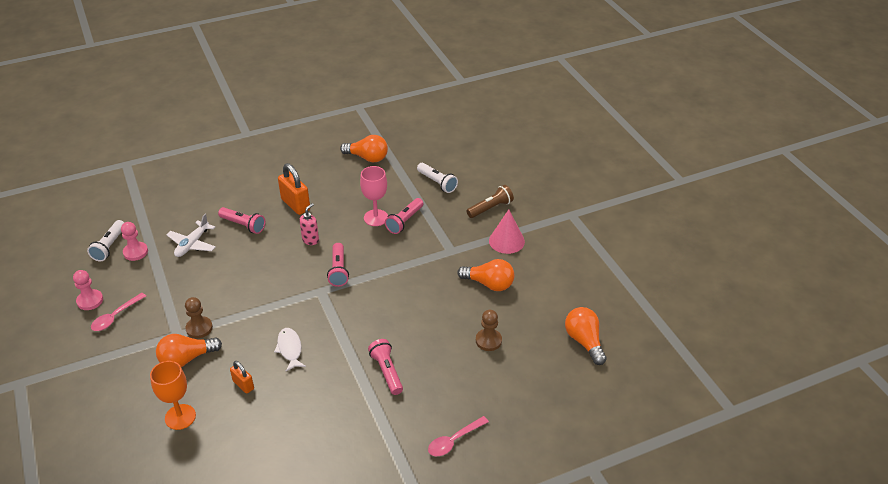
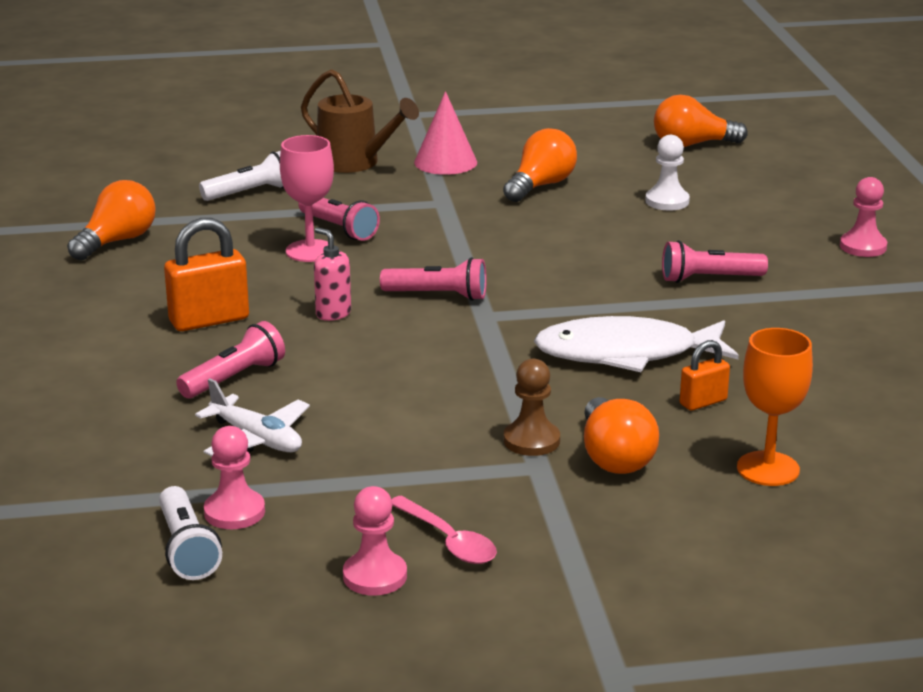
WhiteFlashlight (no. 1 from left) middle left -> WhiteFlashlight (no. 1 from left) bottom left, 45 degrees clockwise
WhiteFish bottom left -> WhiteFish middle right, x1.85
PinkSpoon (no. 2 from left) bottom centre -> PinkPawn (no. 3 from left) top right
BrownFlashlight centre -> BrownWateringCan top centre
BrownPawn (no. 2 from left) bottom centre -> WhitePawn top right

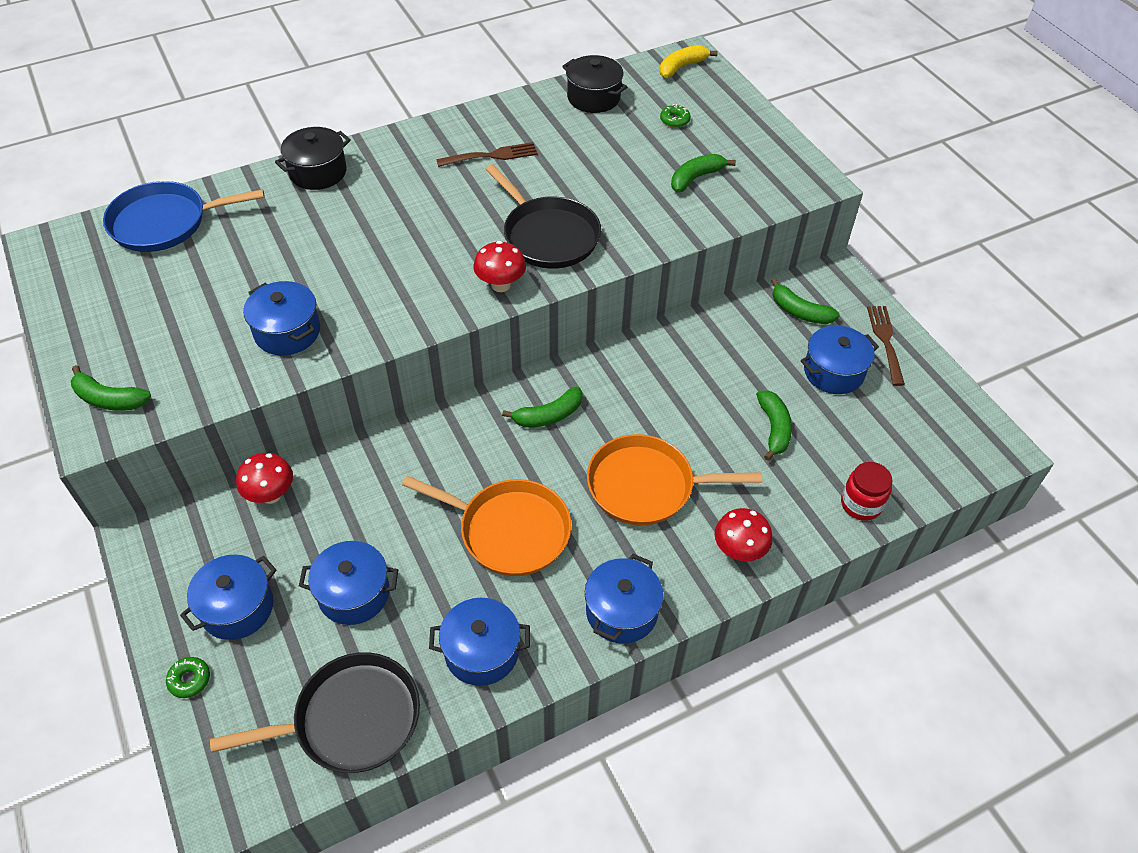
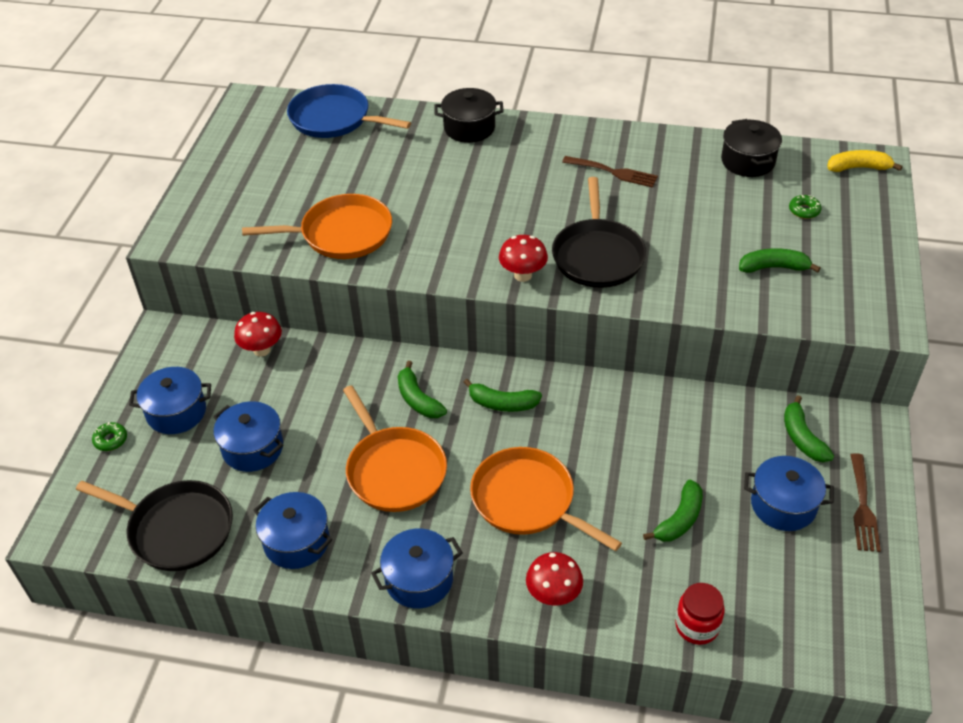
GreenBanana (no. 1 from left) middle left -> GreenBanana (no. 1 from left) centre, relocated
BluePot (no. 2 from left) middle left -> OrangePan (no. 1 from left) top left
BrownFork (no. 2 from left) middle right -> BrownFork (no. 2 from left) bottom right, 150 degrees clockwise

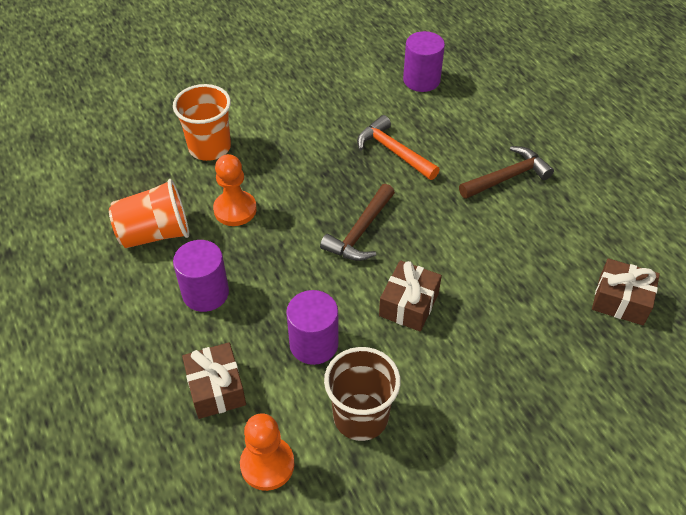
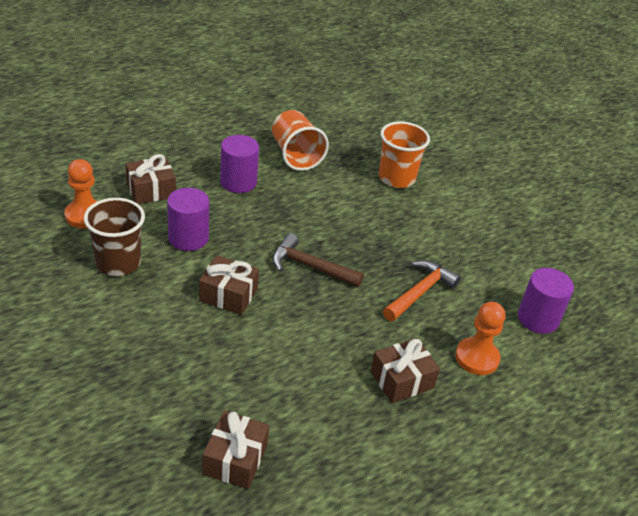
OrangePawn (no. 1 from left in the first image) centre -> OrangePawn (no. 2 from left) middle right, relocated
BrownHammer (no. 2 from left) middle right -> BrownGift (no. 4 from left) bottom centre

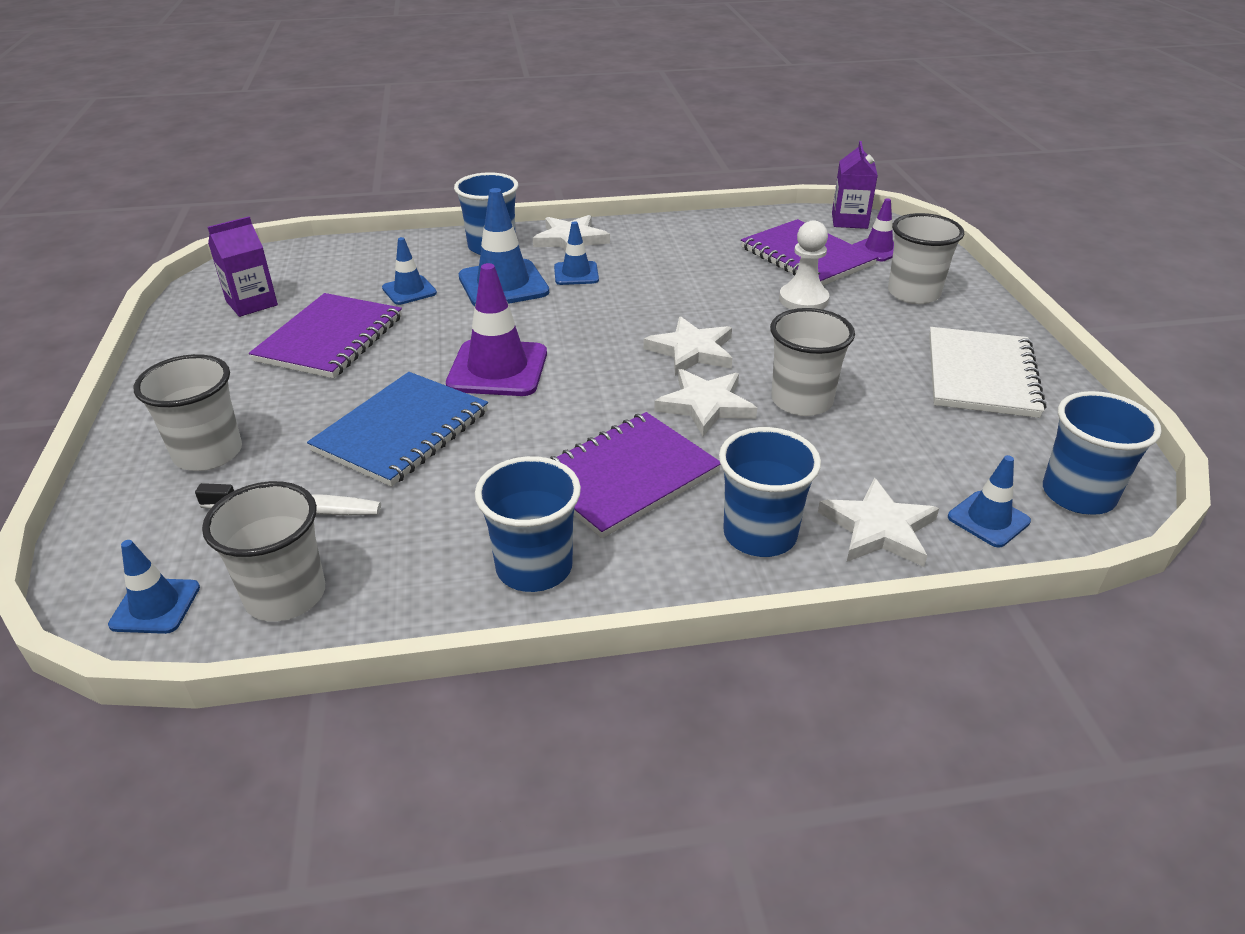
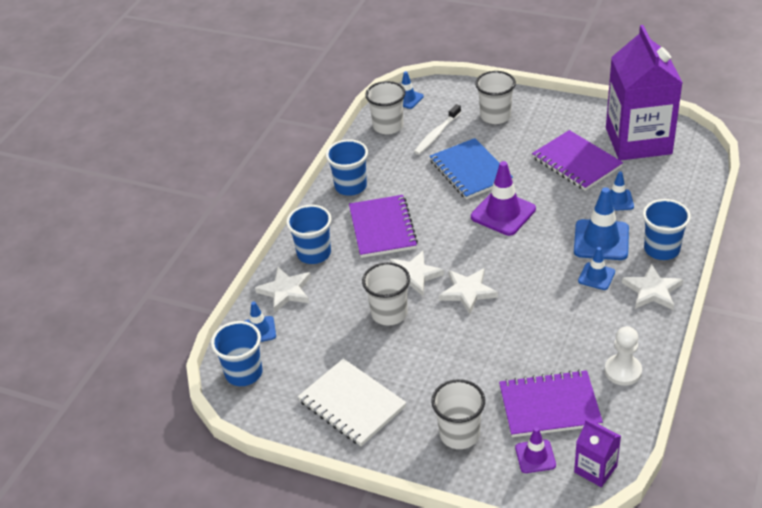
PurpleCarton (no. 1 from left in the first image) top left -> PurpleCarton (no. 2 from left) top right, x2.27
WhitePawn top centre -> WhitePawn bottom right, relocated

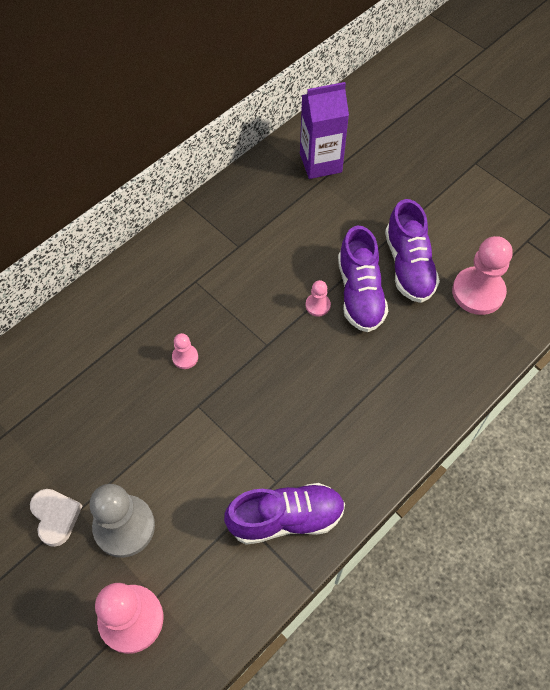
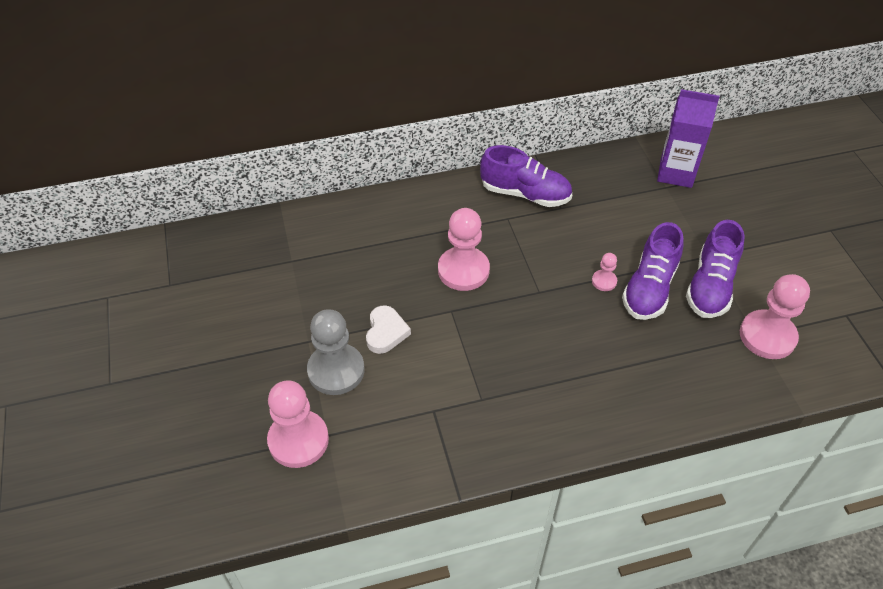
WhiteHeart bottom left -> WhiteHeart centre, relocated
PinkPawn (no. 2 from left) centre, x2.10
PurpleShoe (no. 1 from left) bottom centre -> PurpleShoe (no. 1 from left) top centre, relocated

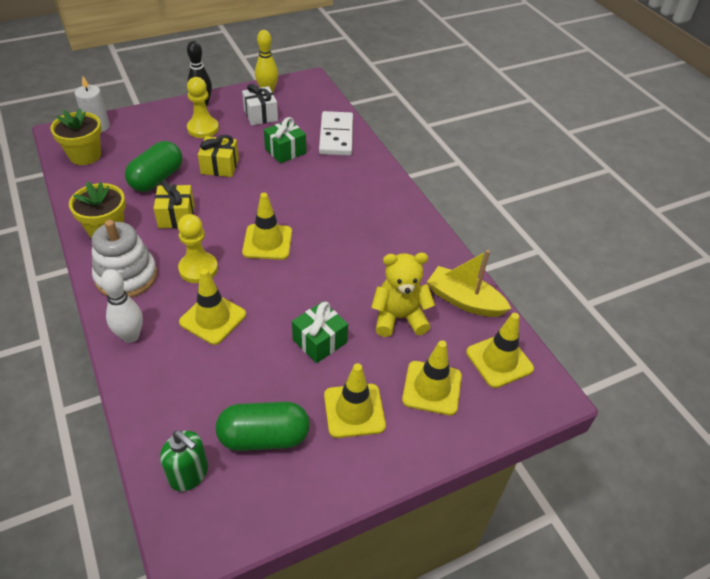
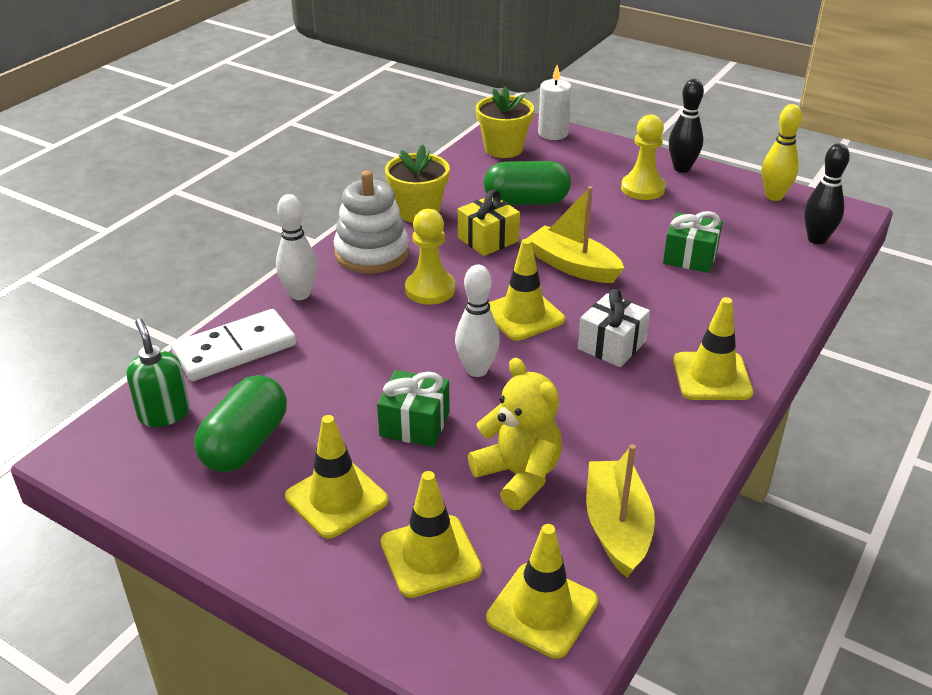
GreenSoapDispenser bottom left -> GreenSoapDispenser middle left, 150 degrees clockwise
YellowTrafficCone (no. 1 from left in the first image) middle left -> YellowTrafficCone (no. 5 from left) middle right, relocated
YellowGift (no. 2 from left) top left -> none
GreenCapsule (no. 2 from left in the first image) bottom centre -> GreenCapsule (no. 1 from left) middle left, 60 degrees clockwise
WhiteGift top centre -> WhiteGift centre, relocated
WhiteDomino top centre -> WhiteDomino middle left, relocated
none -> WhiteBowlingPin (no. 2 from left) centre
none -> YellowBoat (no. 1 from left) centre
none -> BlackBowlingPin (no. 2 from left) top right

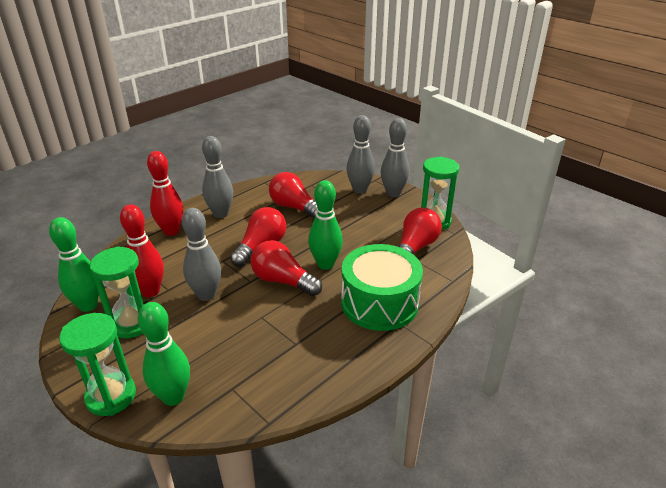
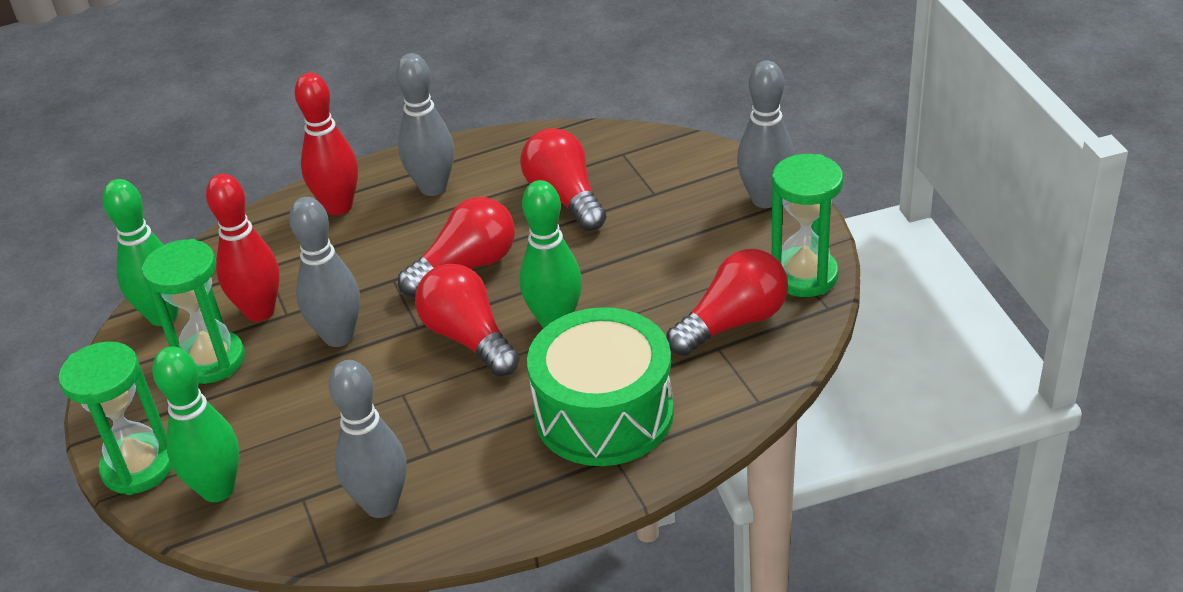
GreyBowlingPin (no. 3 from left in the first image) top centre -> GreyBowlingPin (no. 2 from left) bottom left, relocated

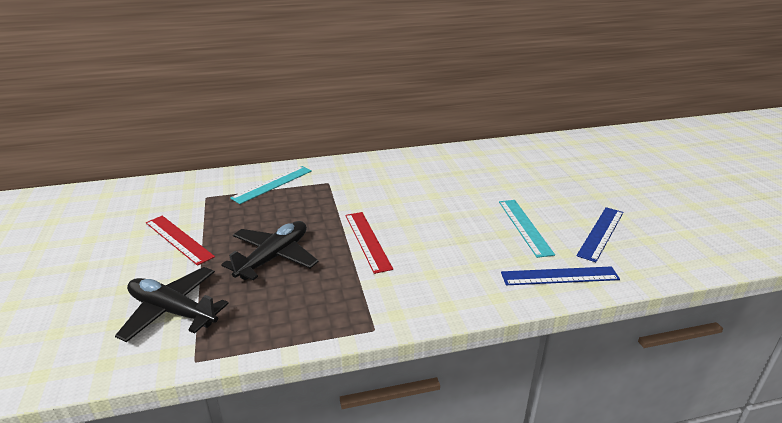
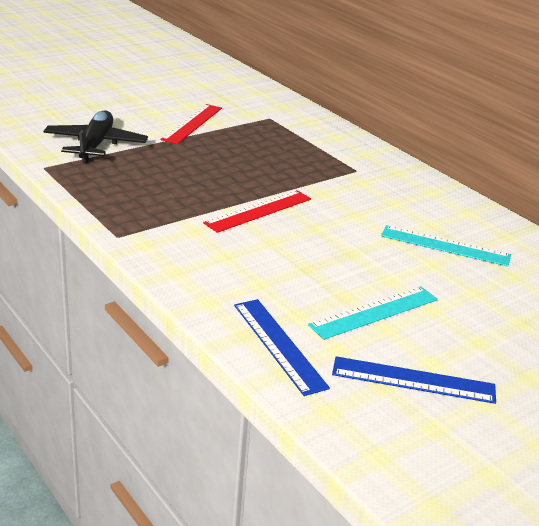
BlackPlane (no. 2 from left) centre -> none
TurquoiseRuler (no. 1 from left in the first image) centre -> TurquoiseRuler (no. 2 from left) middle right, relocated

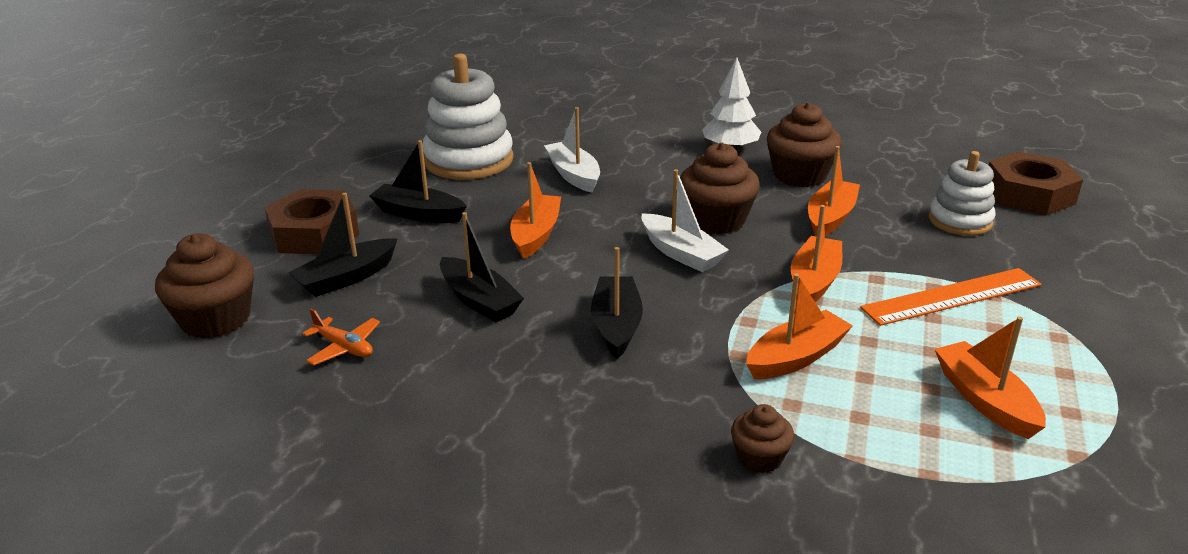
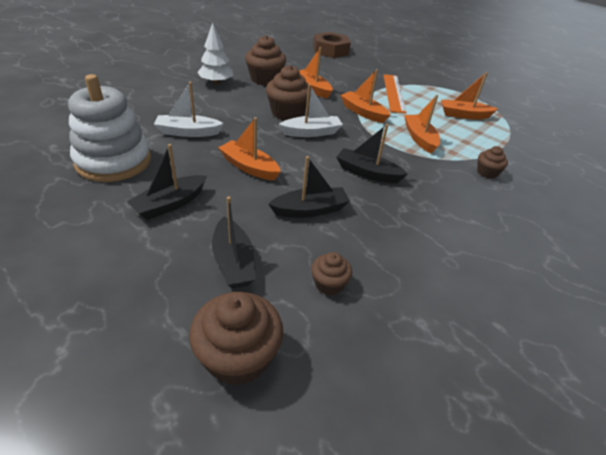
BrownNut (no. 1 from left) middle left -> none
OrangePlane middle left -> BrownCupcake (no. 4 from left) centre
WhiteStackingToy (no. 2 from left) middle right -> none

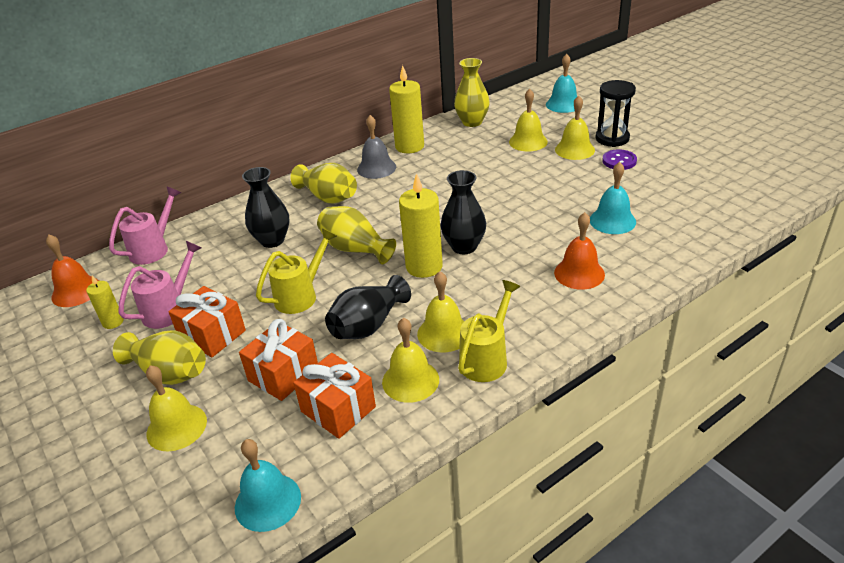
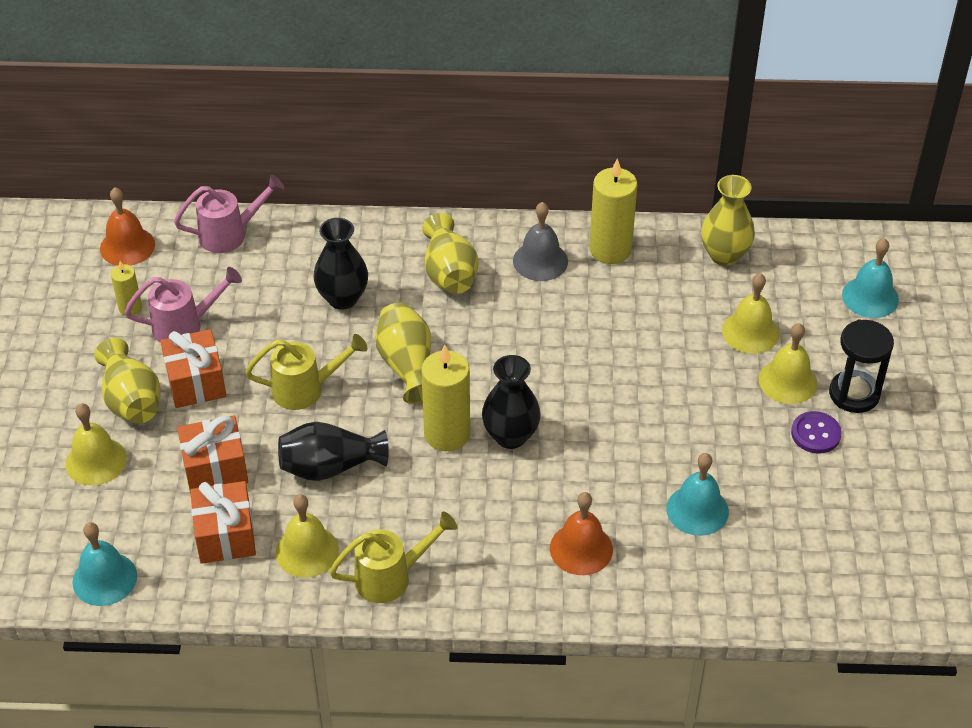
YellowBell (no. 3 from left) centre -> none

